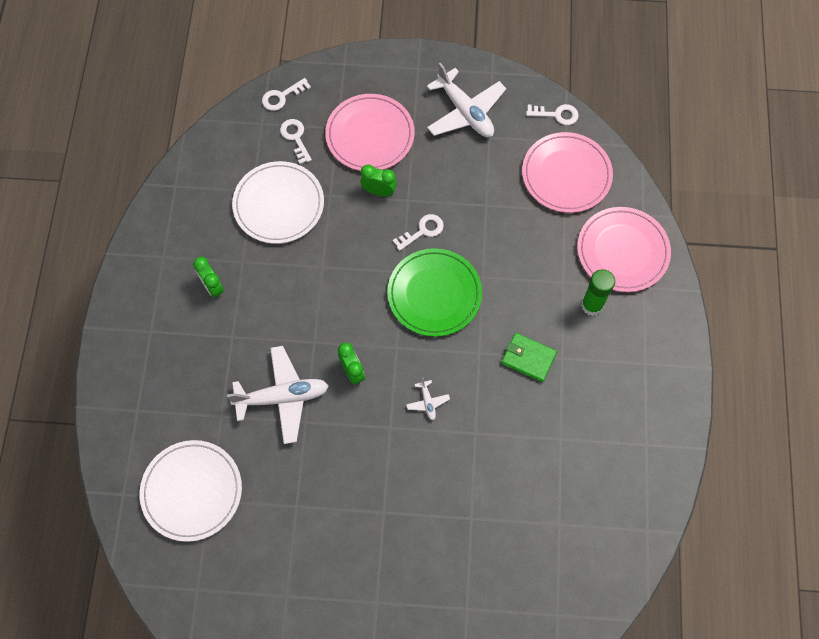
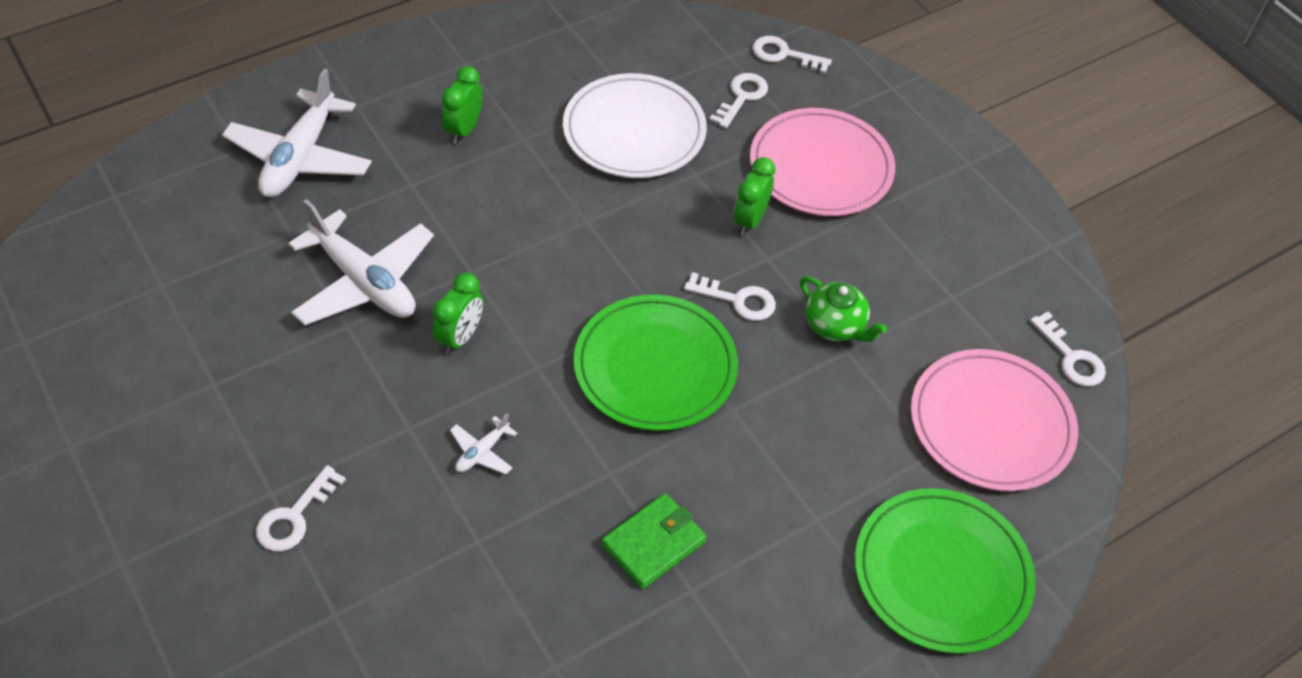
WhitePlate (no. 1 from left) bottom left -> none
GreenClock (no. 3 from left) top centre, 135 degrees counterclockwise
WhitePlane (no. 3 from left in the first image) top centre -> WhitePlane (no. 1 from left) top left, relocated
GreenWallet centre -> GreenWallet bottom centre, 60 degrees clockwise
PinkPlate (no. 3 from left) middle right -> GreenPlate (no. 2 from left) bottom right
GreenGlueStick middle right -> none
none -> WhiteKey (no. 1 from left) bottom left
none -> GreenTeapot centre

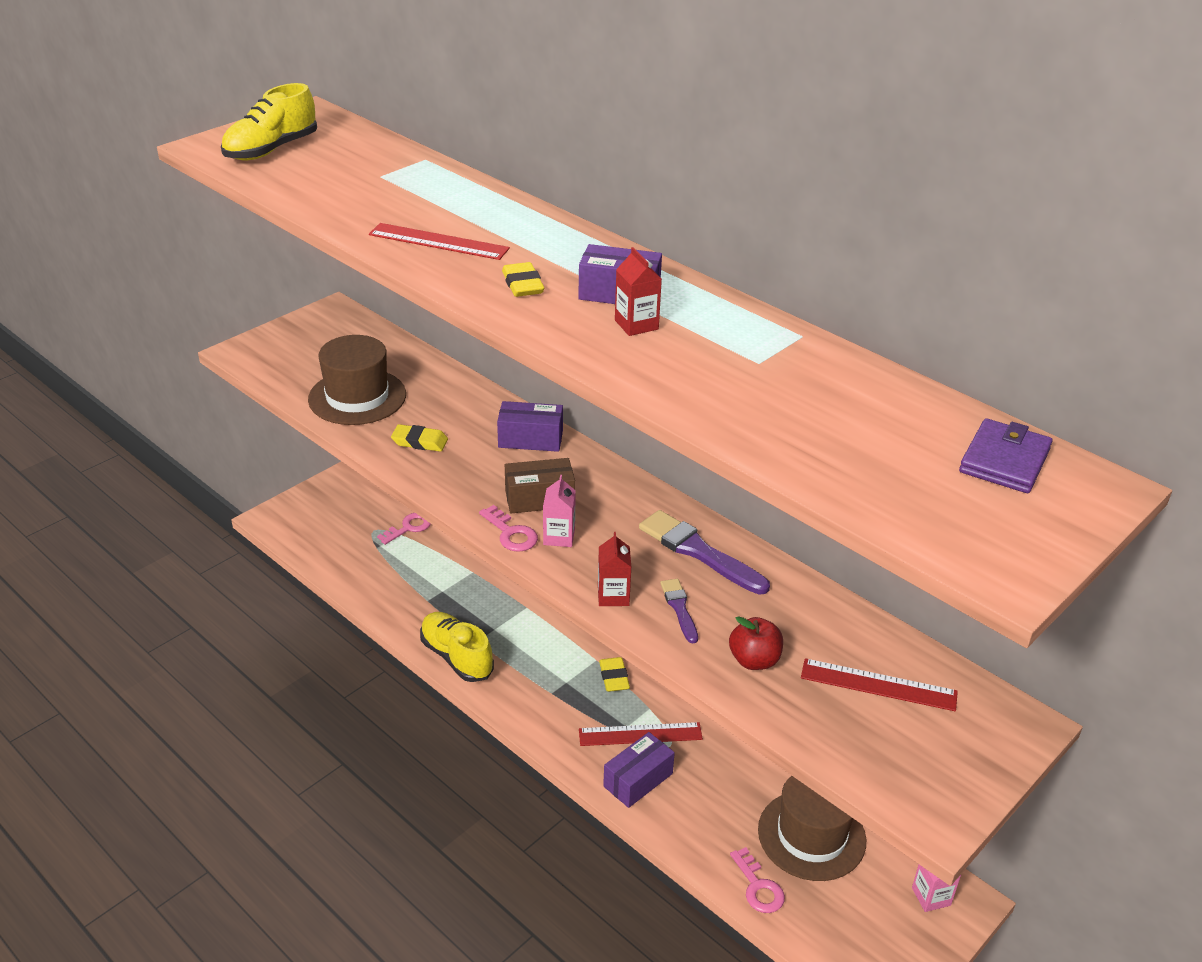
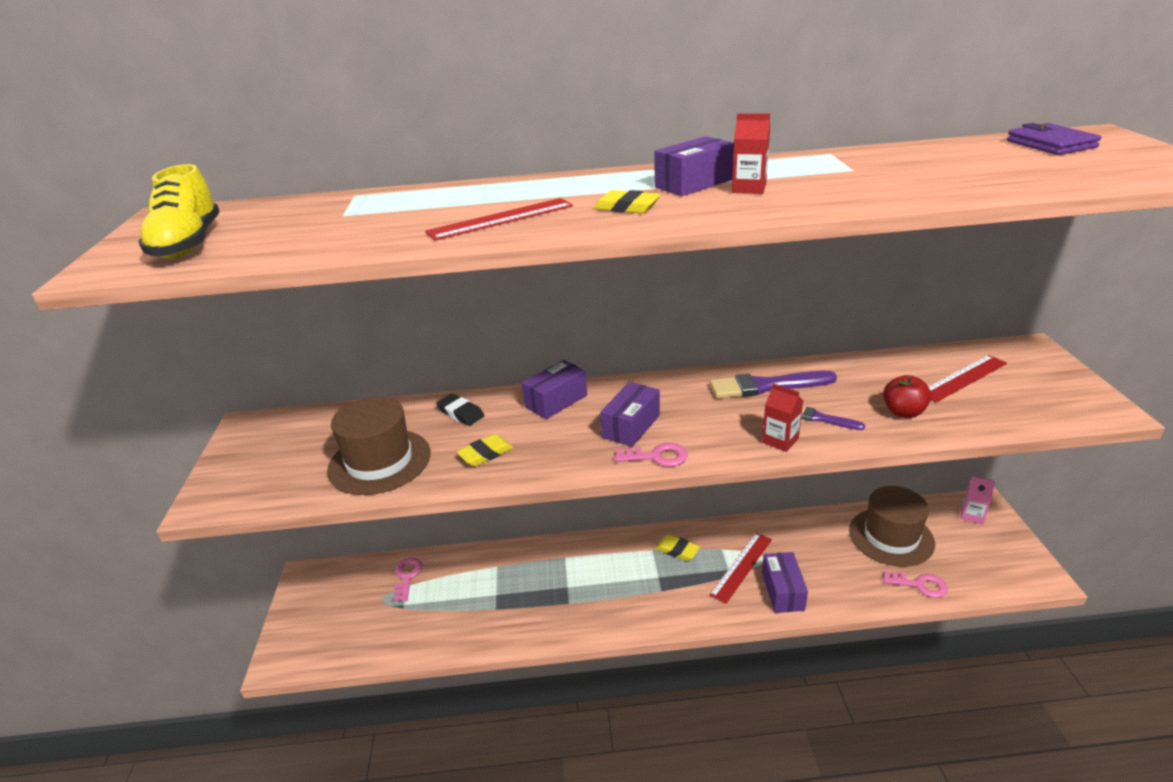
YellowShoe (no. 2 from left) bottom centre -> none
BrownBox centre -> PurpleBox (no. 2 from left) centre
PinkCarton (no. 1 from left) centre -> none
none -> BlackEraser centre

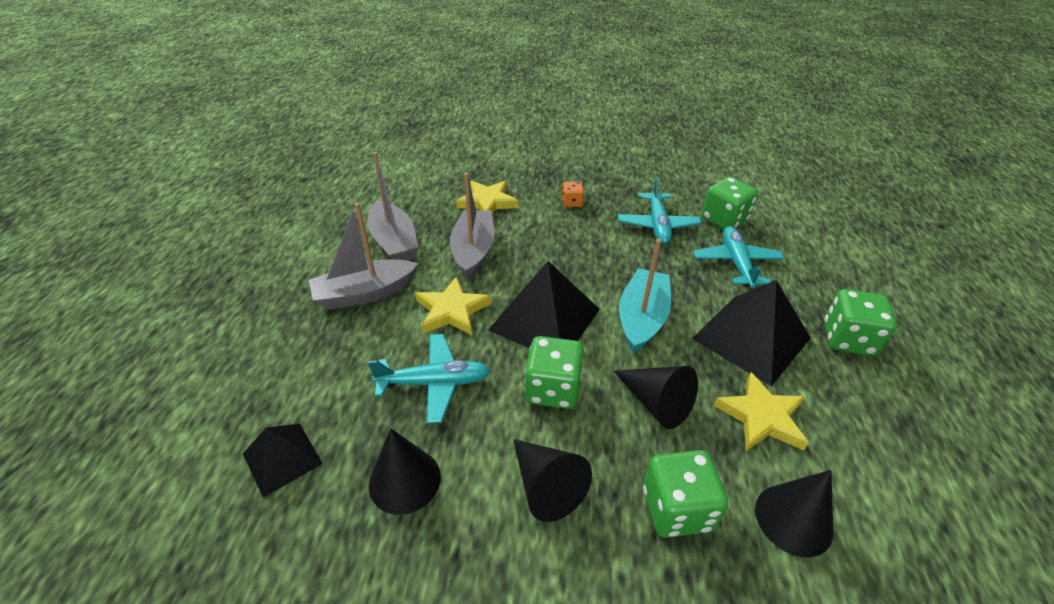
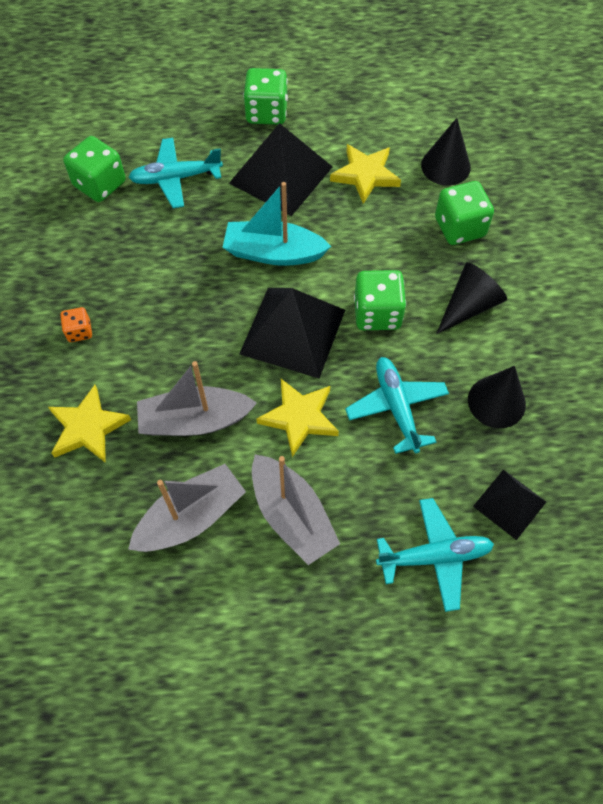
BlackCone (no. 3 from left) centre -> none
TurquoisePlane (no. 2 from left in the first image) centre -> TurquoisePlane (no. 3 from left) bottom right, relocated

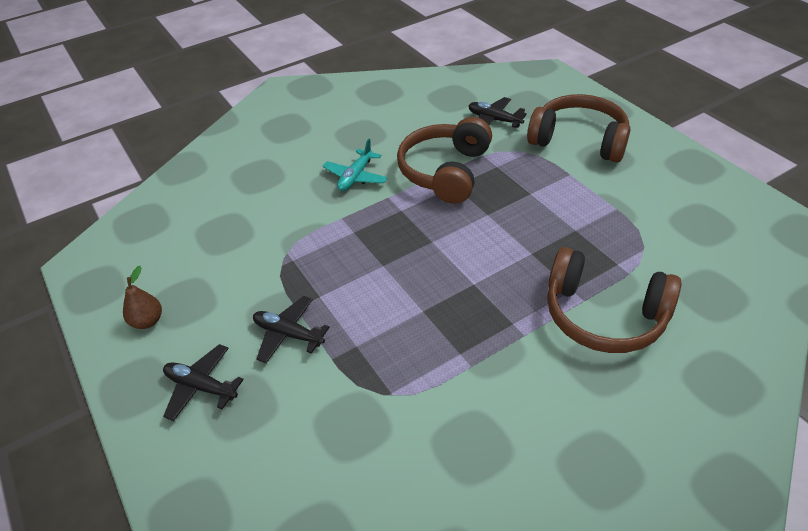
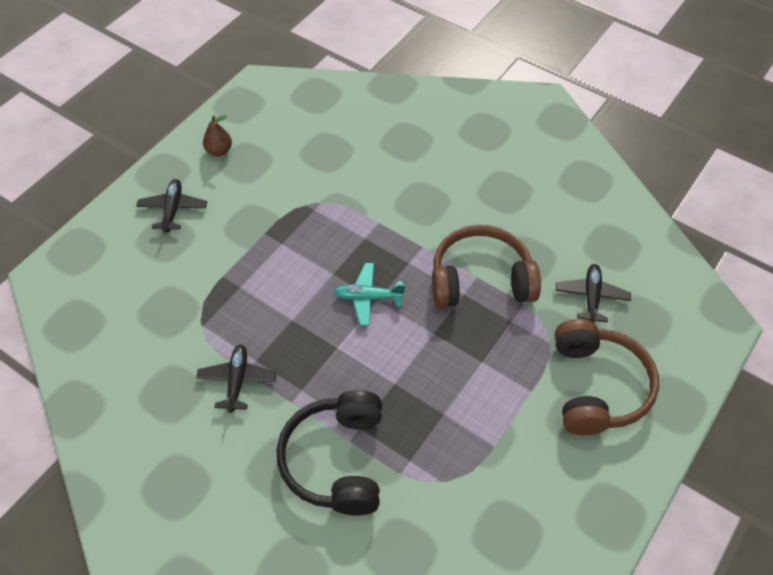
BlackPlane (no. 2 from left) centre -> BlackPlane (no. 2 from left) middle left, relocated
TurquoisePlane top centre -> TurquoisePlane centre, relocated
BrownHeadphones (no. 3 from left) middle right -> BlackHeadphones bottom centre

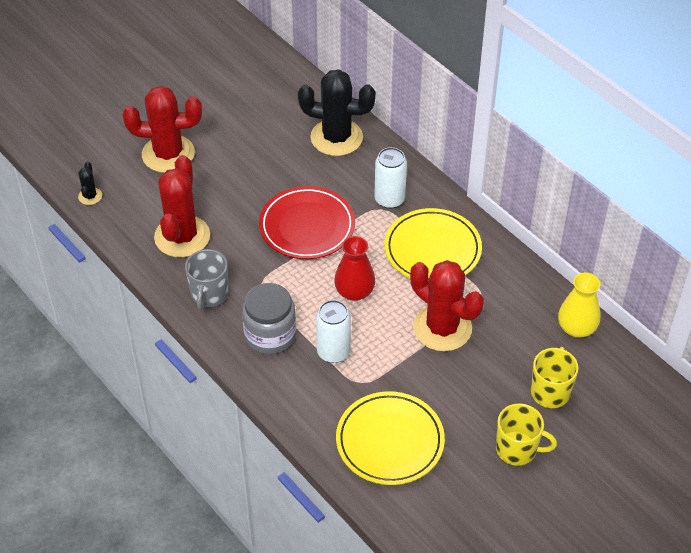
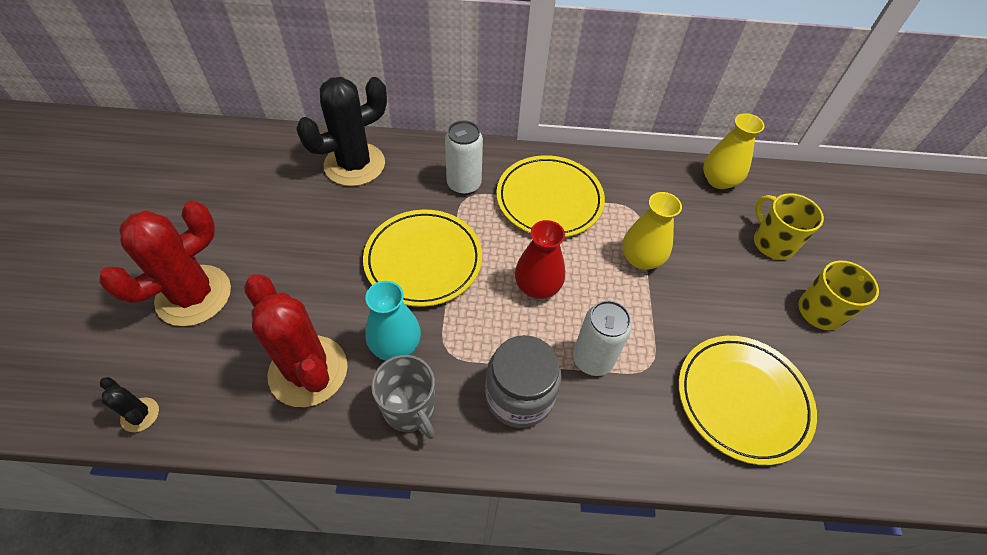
RedPlate centre -> YellowPlate (no. 1 from left) centre
RedCactus (no. 3 from left) centre -> YellowVase (no. 1 from left) centre
none -> TurquoiseVase centre

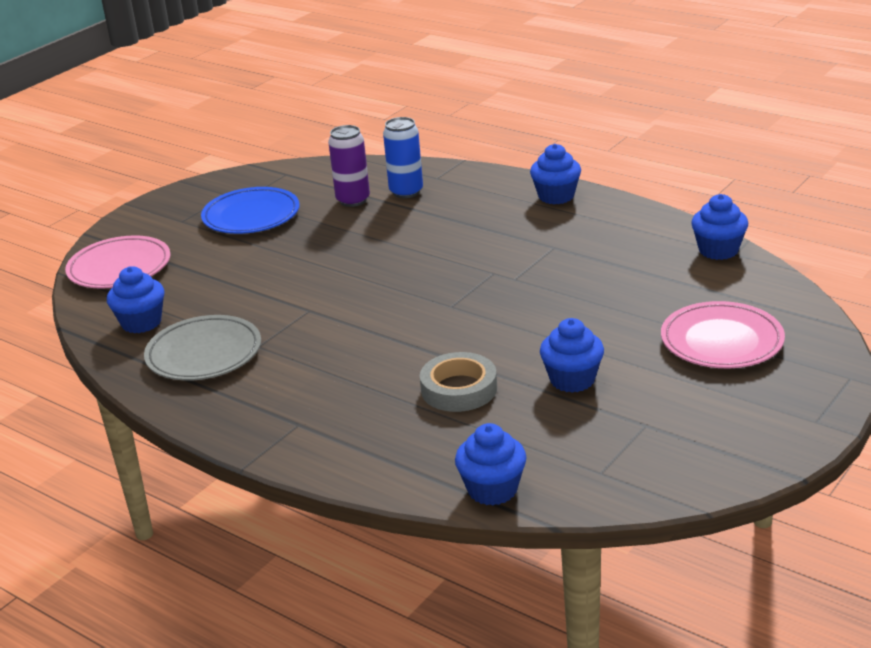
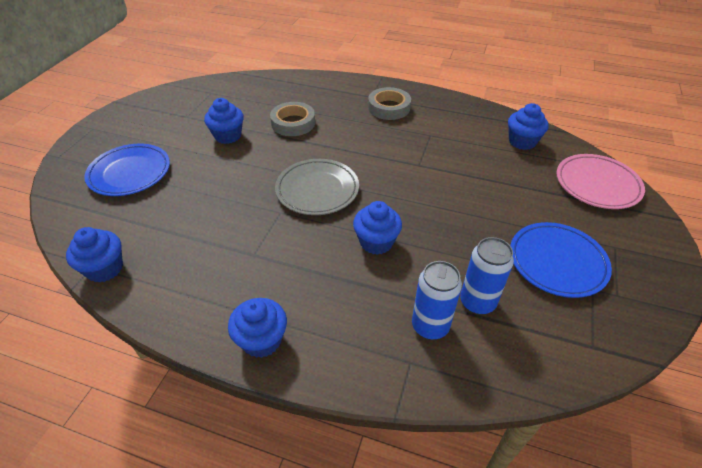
GreyPlate middle left -> GreyPlate centre, relocated
PurpleCan top centre -> BlueCan (no. 2 from left) middle right
BlueCupcake (no. 2 from left in the first image) bottom centre -> BlueCupcake (no. 4 from left) centre, relocated
PinkPlate (no. 2 from left) middle right -> BluePlate (no. 1 from left) middle left
none -> GreyTape (no. 2 from left) top centre

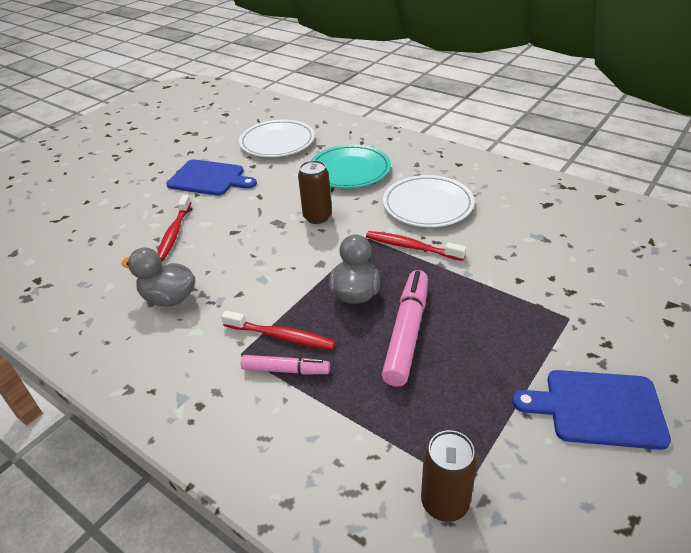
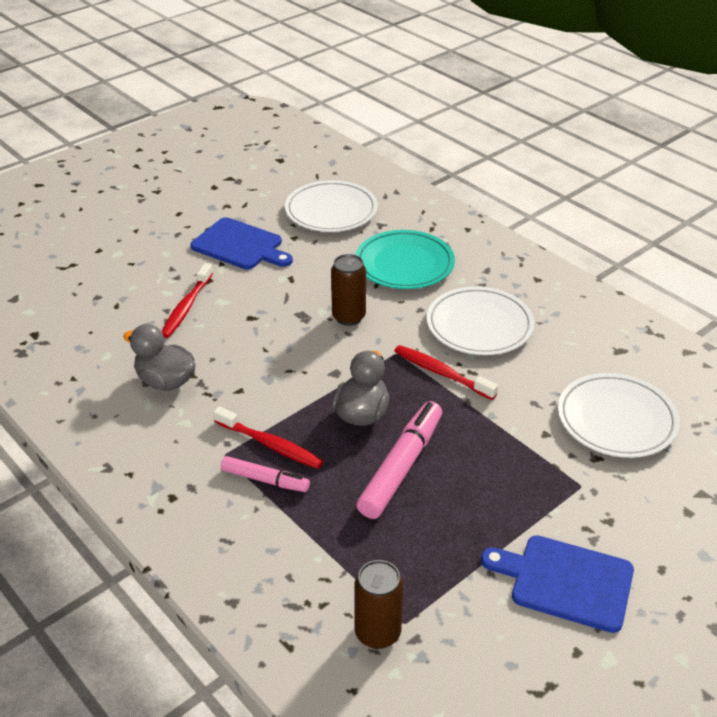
none -> WhitePlate (no. 3 from left) middle right

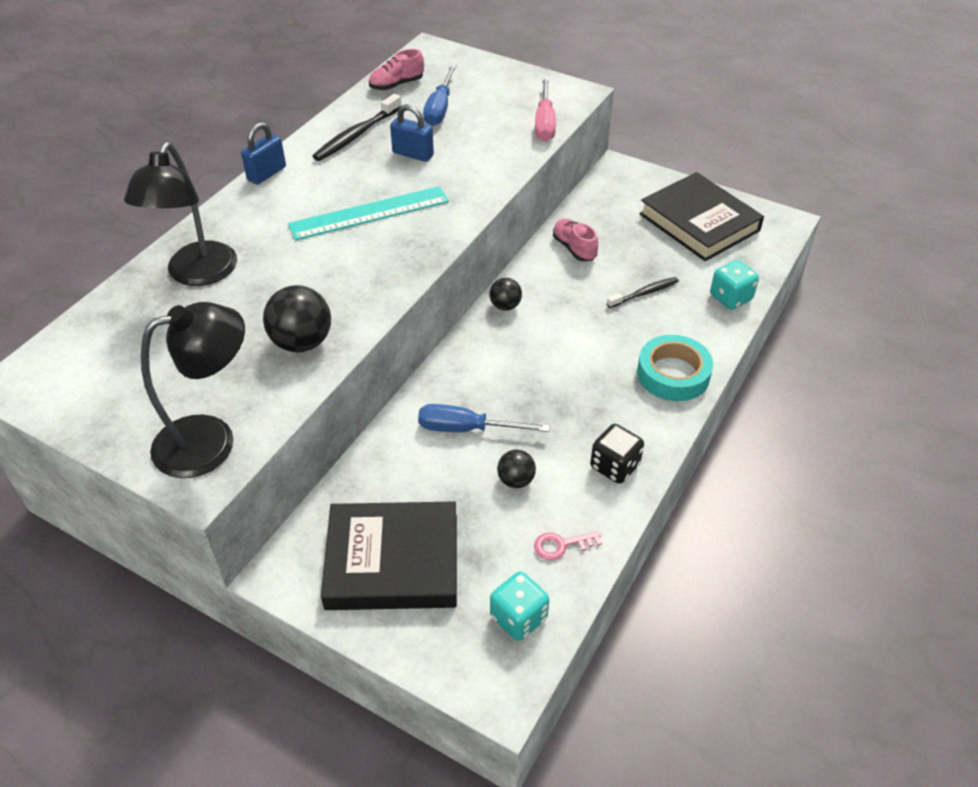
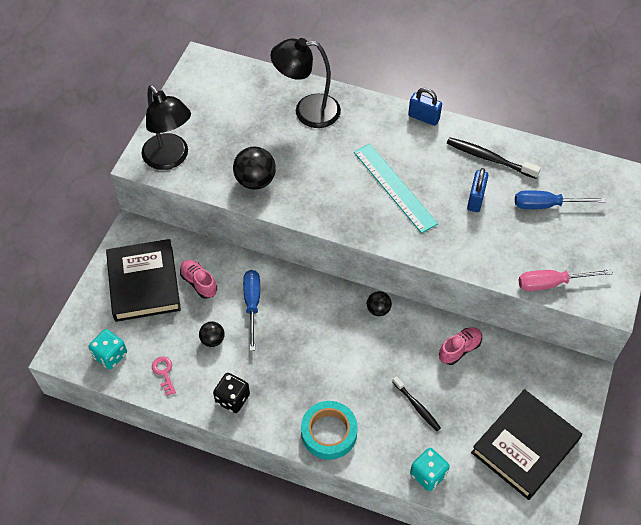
PinkShoe (no. 1 from left) top centre -> PinkShoe (no. 1 from left) middle left, relocated

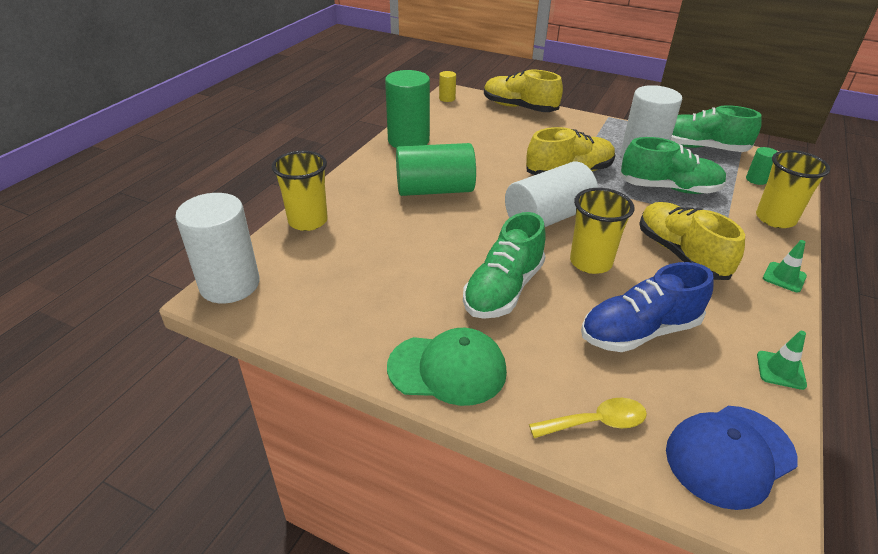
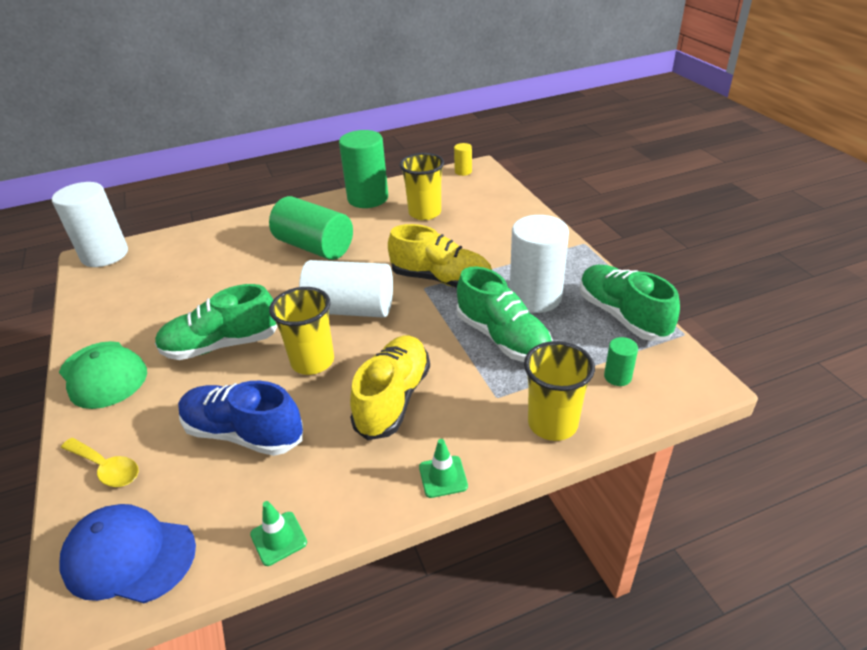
YellowCup (no. 1 from left in the first image) centre -> YellowCup (no. 2 from left) top centre, relocated
YellowShoe (no. 1 from left) top centre -> none

